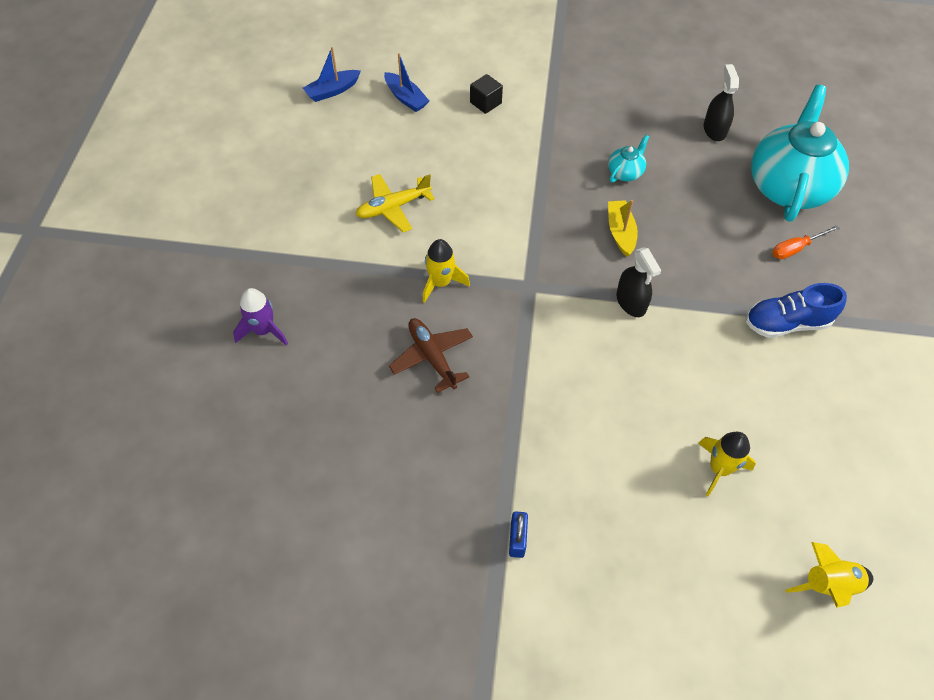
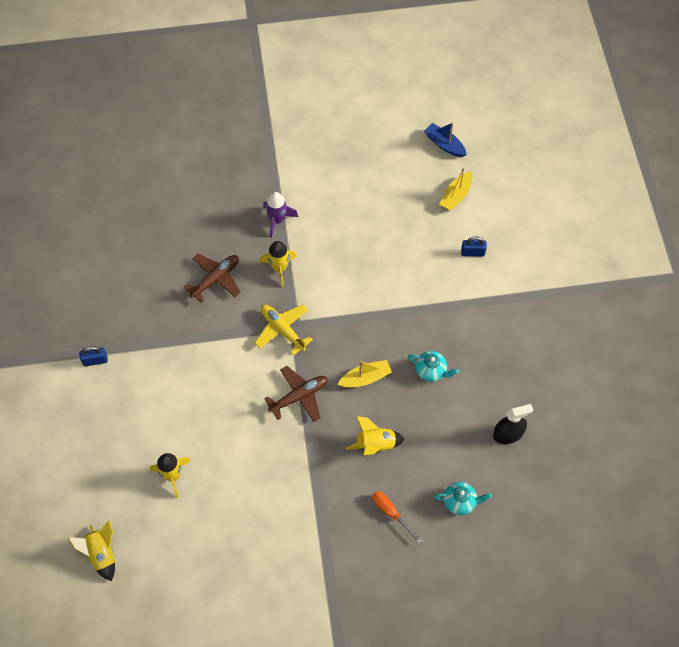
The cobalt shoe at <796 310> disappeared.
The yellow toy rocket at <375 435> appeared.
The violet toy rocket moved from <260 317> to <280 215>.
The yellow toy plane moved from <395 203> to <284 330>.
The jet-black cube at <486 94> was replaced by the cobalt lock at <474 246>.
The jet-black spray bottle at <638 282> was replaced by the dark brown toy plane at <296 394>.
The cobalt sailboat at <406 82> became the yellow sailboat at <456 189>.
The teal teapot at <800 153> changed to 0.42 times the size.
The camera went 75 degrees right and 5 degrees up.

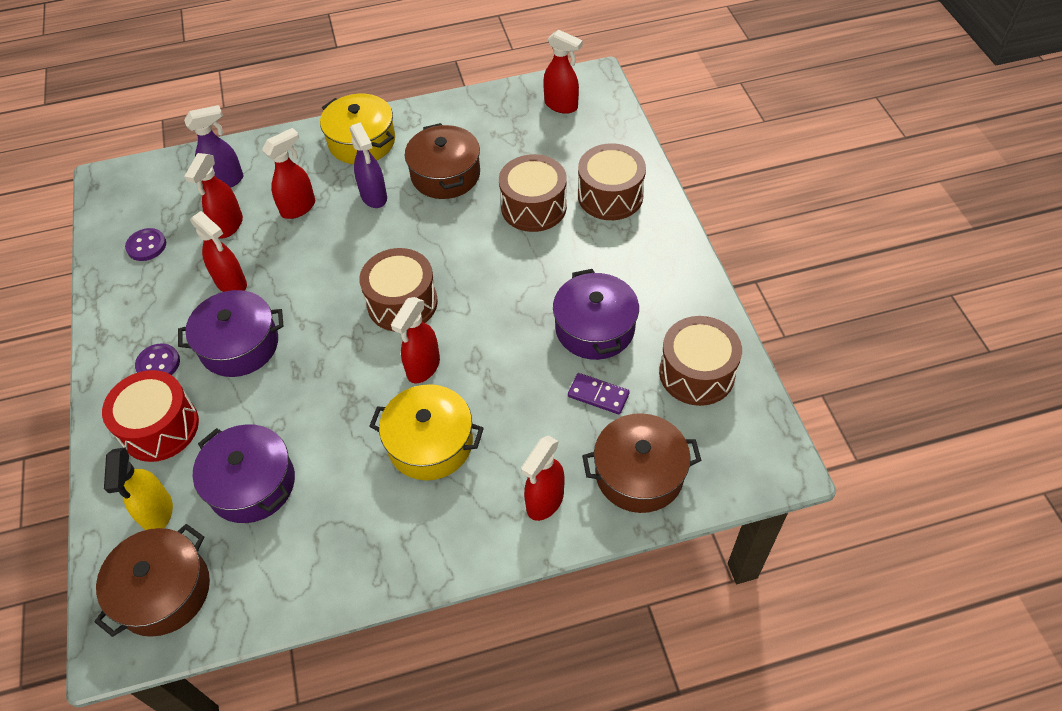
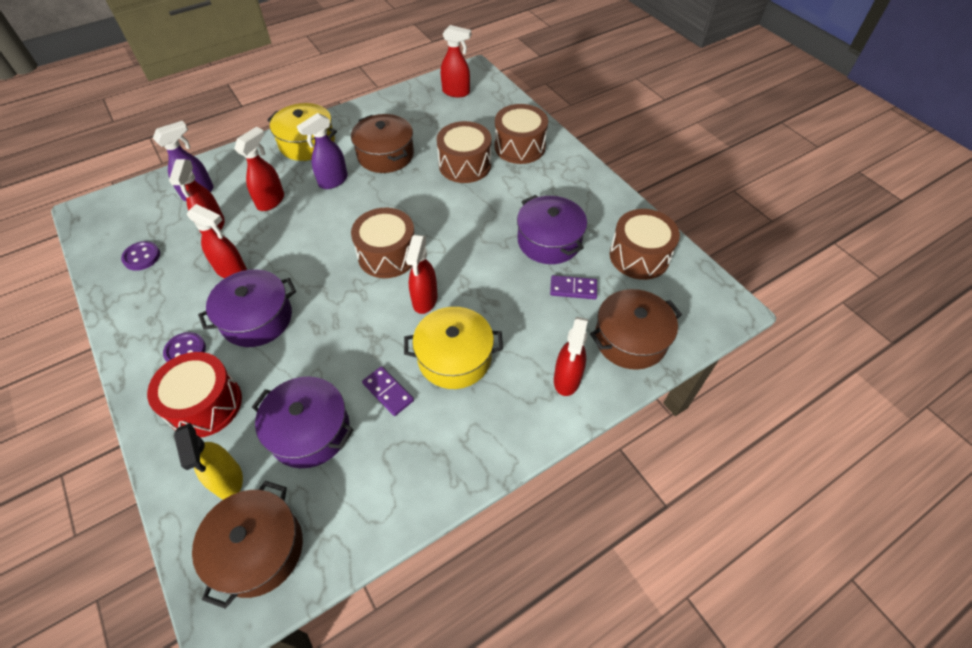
The violet domino tile at <388 391> appeared.
The violet spray bottle at <368 165> turned 90 degrees clockwise.
The camera went 20 degrees left and 0 degrees up.

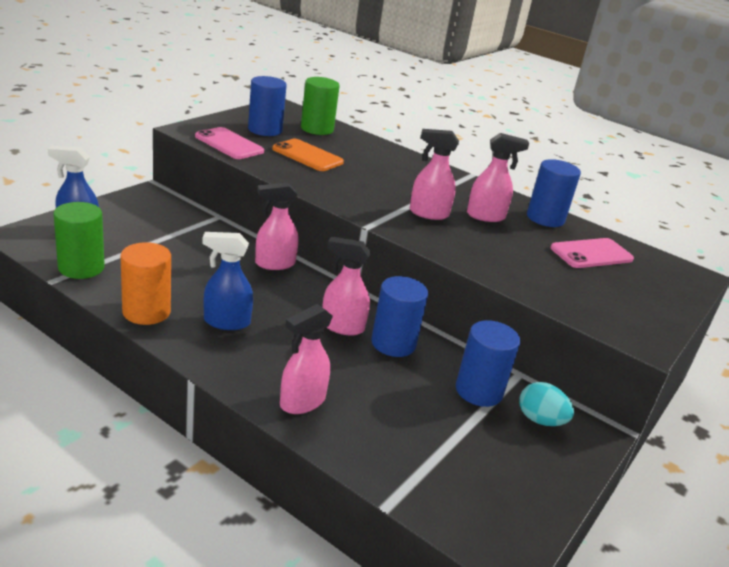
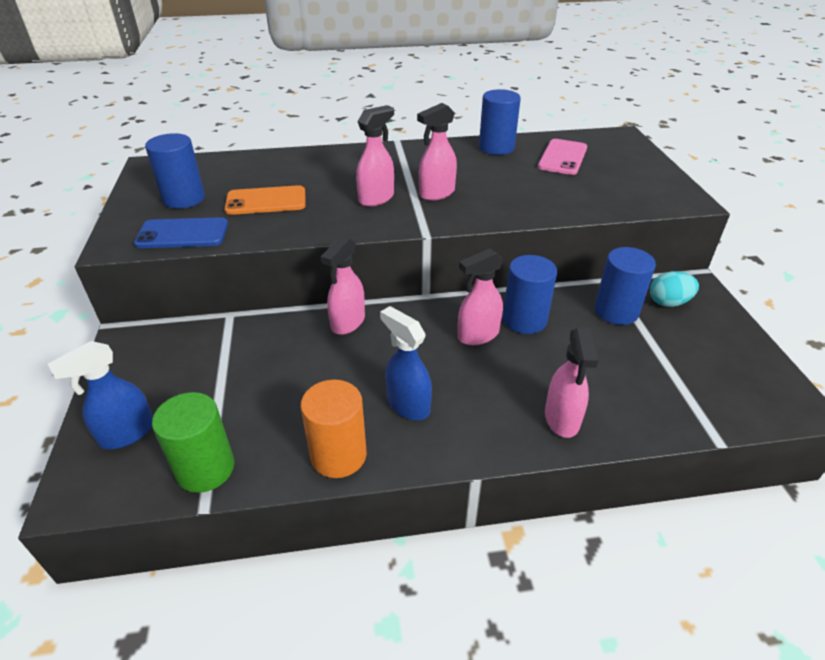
The green solid cylinder at <320 106> disappeared.
The rose-pink spray bottle moved from <498 177> to <375 156>.
The rose-pink mobile phone at <229 143> became the cobalt mobile phone at <181 232>.
The cobalt spray bottle at <227 281> turned 90 degrees clockwise.
The camera went 40 degrees left and 10 degrees up.

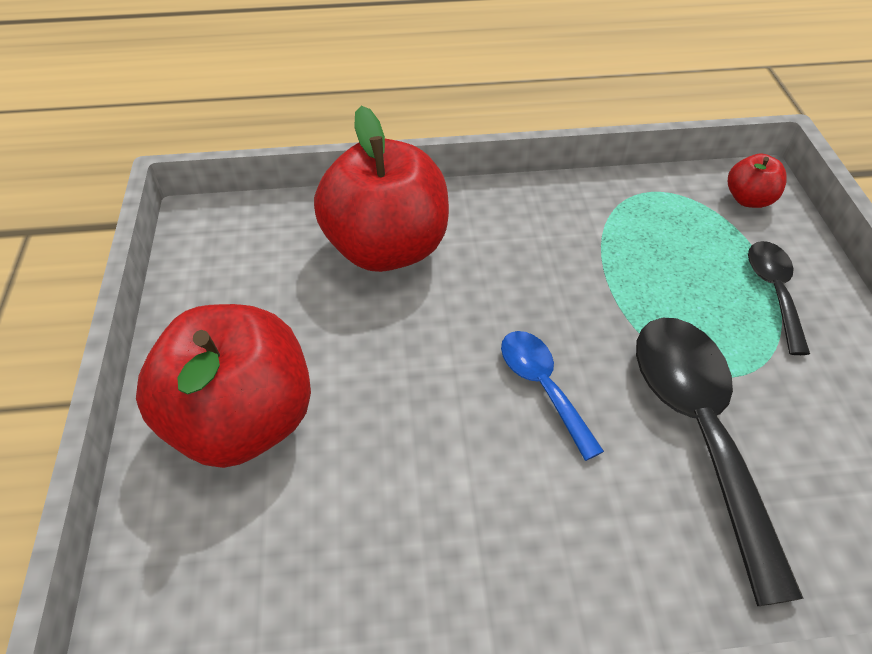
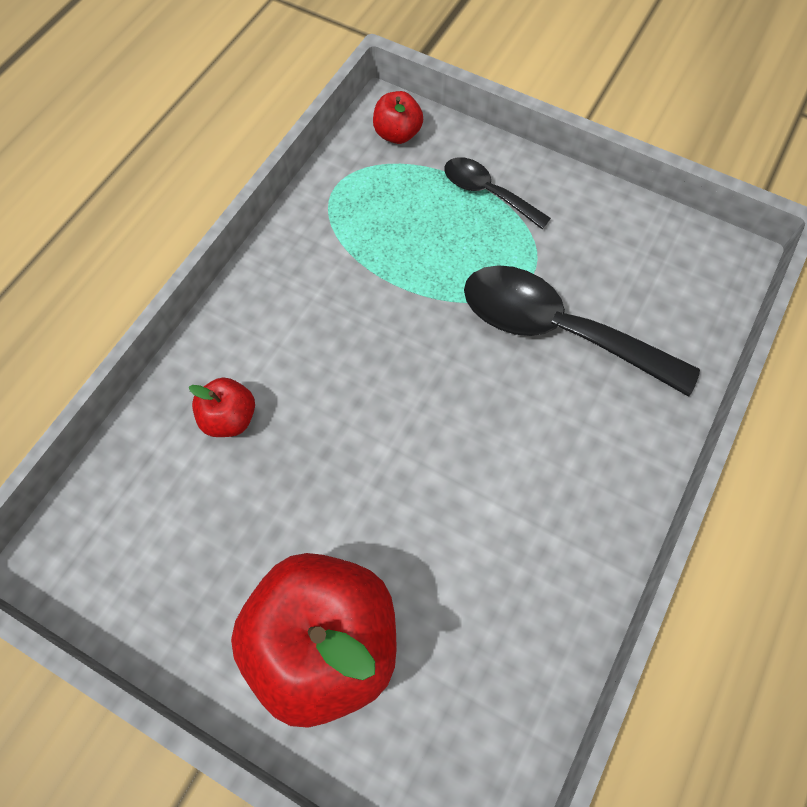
The cobalt spoon at <552 396> disappeared.
The red apple at <381 189> changed to 0.45 times the size.
The camera went 55 degrees left and 15 degrees up.

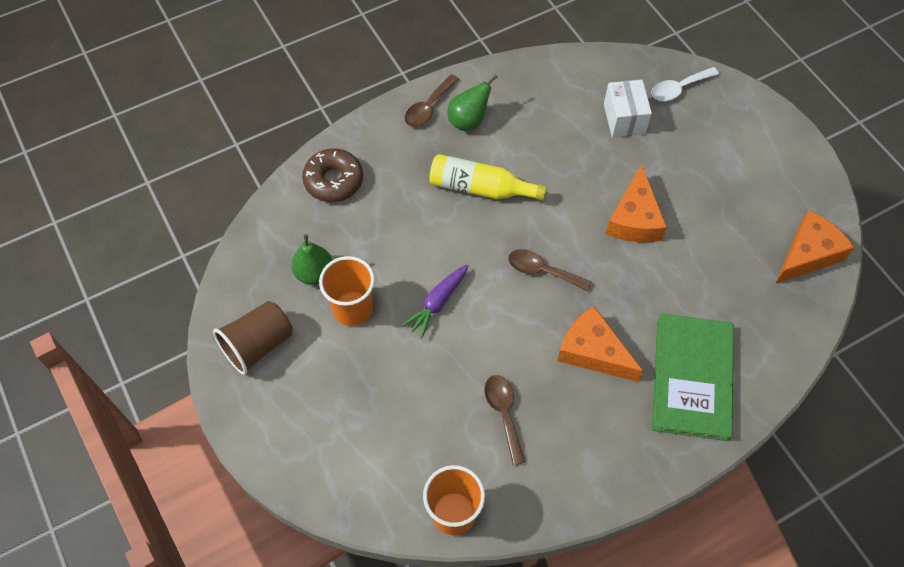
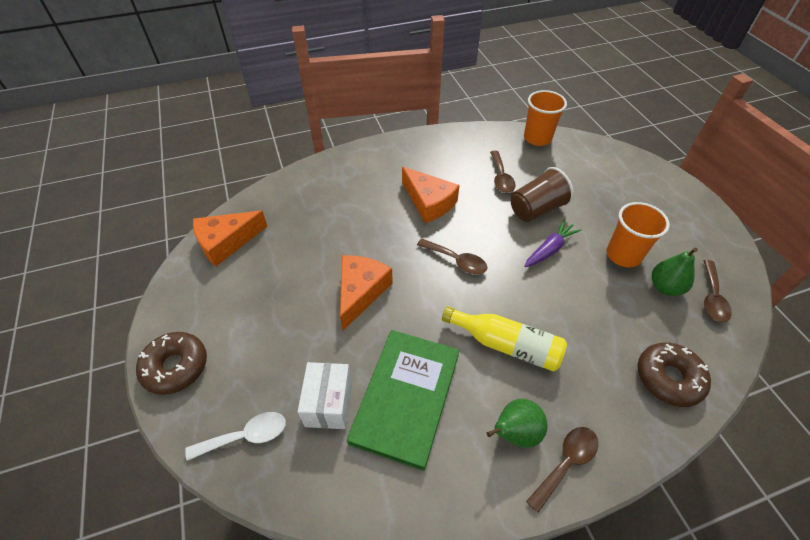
The dark brown glazed donut at <171 363> appeared.
The dark brown spoon at <717 291> appeared.
The dark brown tumbler moved from <253 338> to <542 194>.
The green book moved from <693 377> to <403 400>.
The camera went 170 degrees left and 10 degrees down.

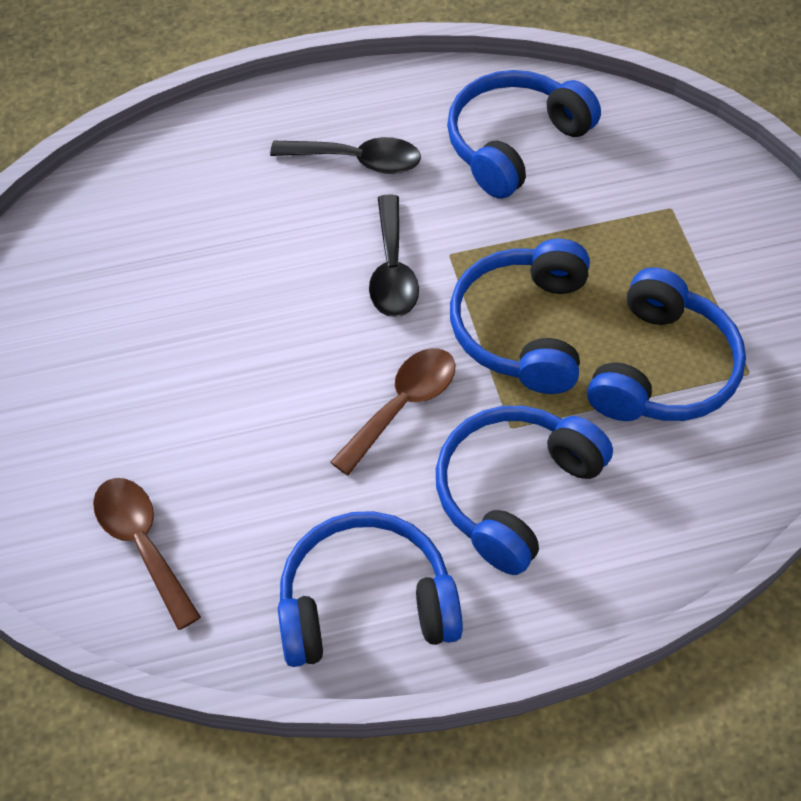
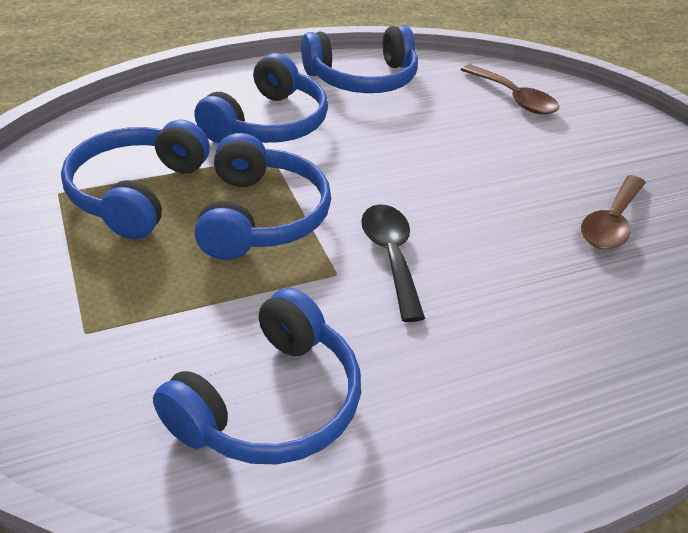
The jet-black spoon at <345 155> disappeared.
The dark brown spoon moved from <392 411> to <613 212>.
The camera went 170 degrees right and 15 degrees down.

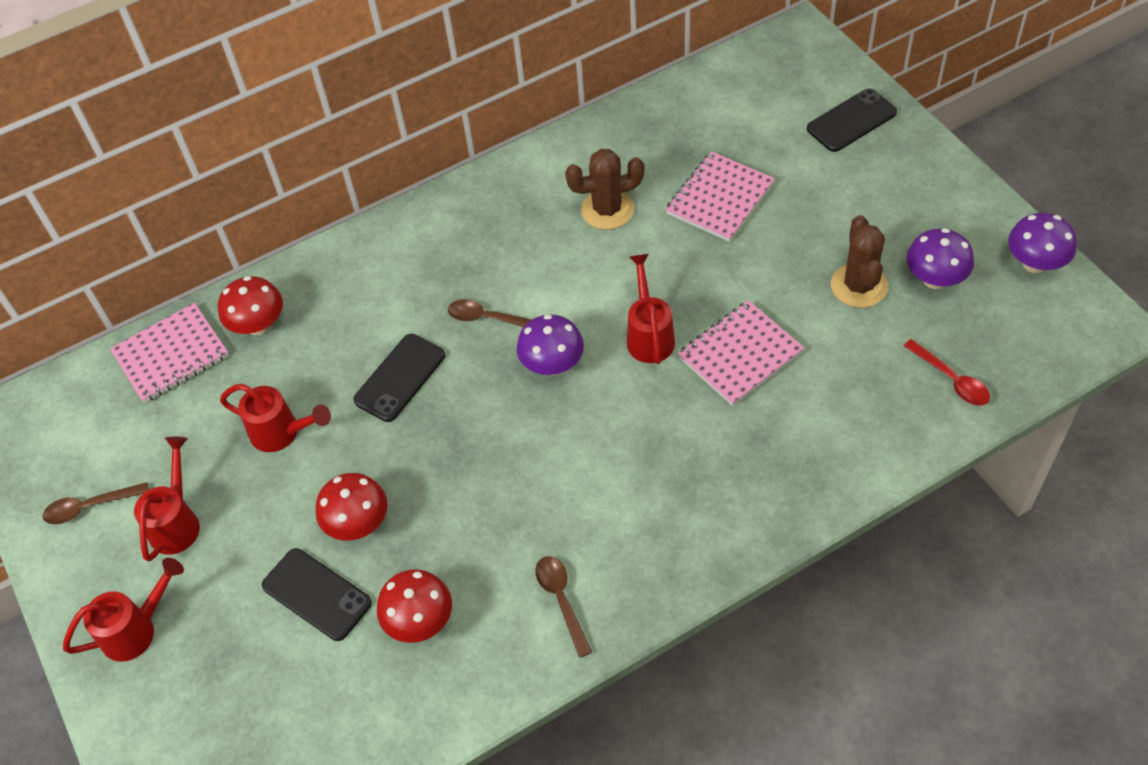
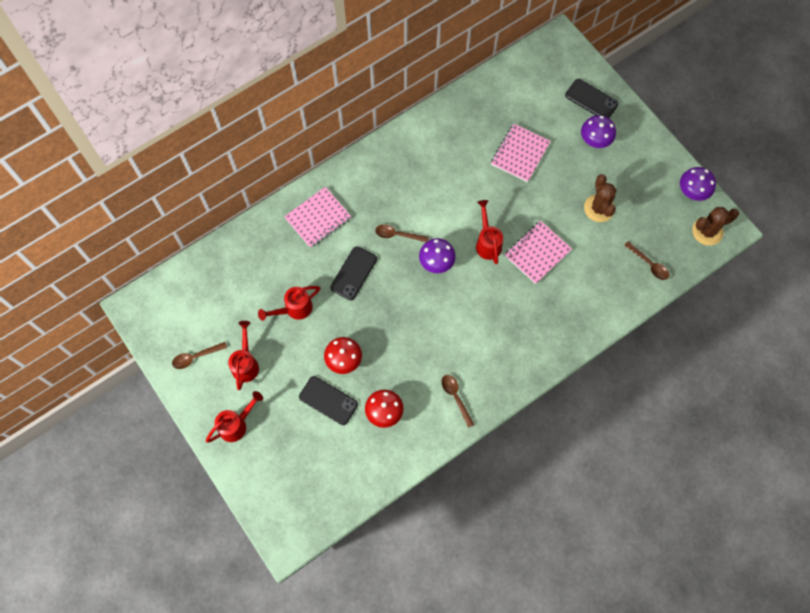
The red toadstool at <250 305> disappeared.
The rose-pink notebook moved from <169 353> to <317 217>.
The dark brown prickly plant moved from <604 189> to <715 226>.
The violet toadstool moved from <940 258> to <598 131>.
The red spoon at <947 372> became the dark brown spoon at <646 260>.
The red watering pot at <275 418> turned 135 degrees clockwise.
The jet-black mobile phone at <852 120> turned 75 degrees clockwise.
The camera went 10 degrees left and 15 degrees up.

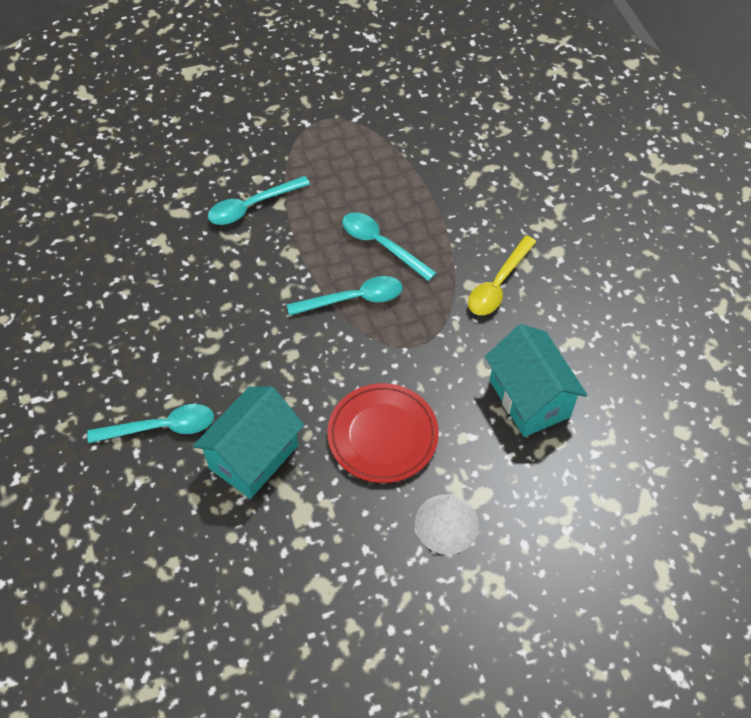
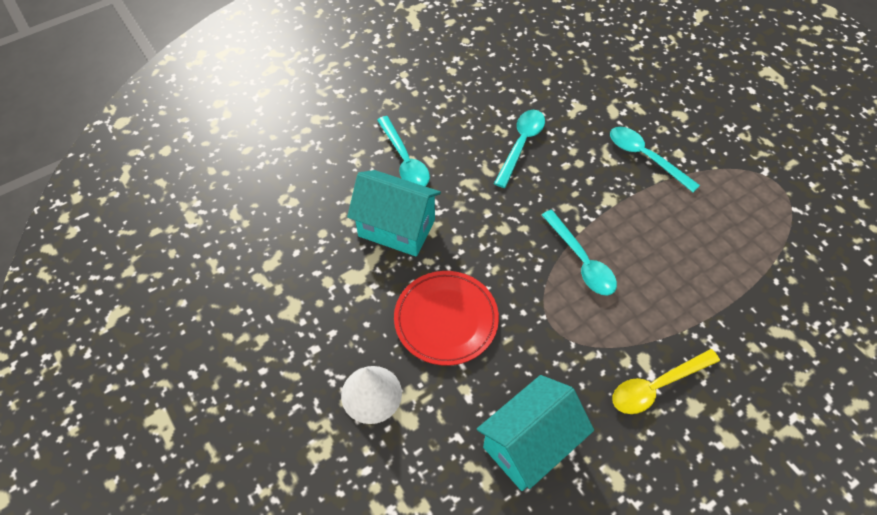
The teal spoon moved from <389 246> to <519 149>.
The yellow spoon at <502 275> turned 45 degrees counterclockwise.
The camera went 75 degrees right and 0 degrees up.

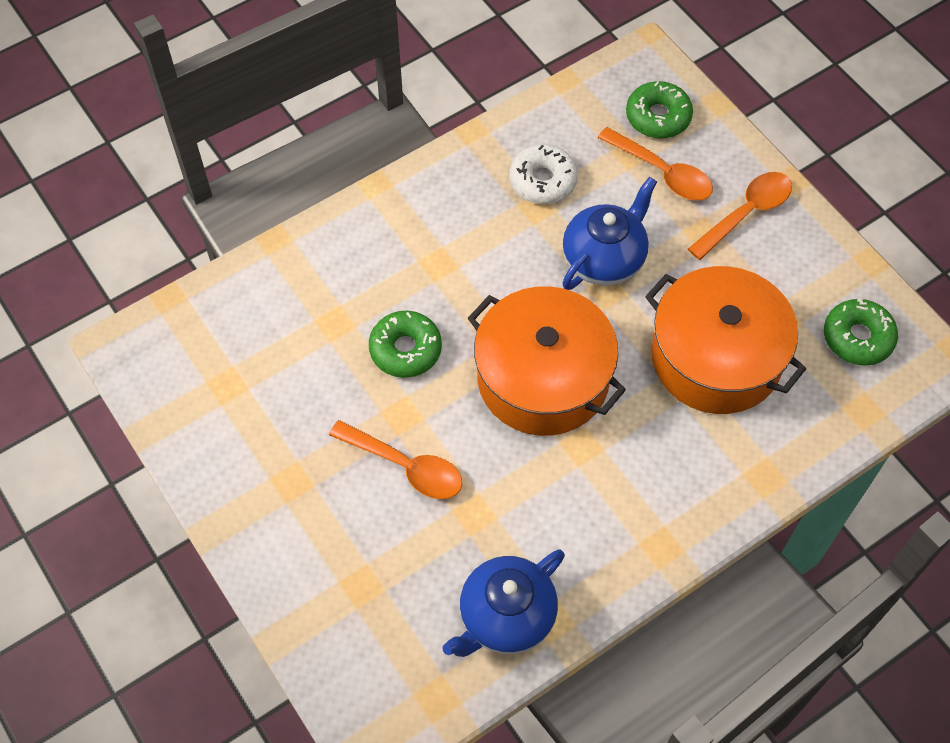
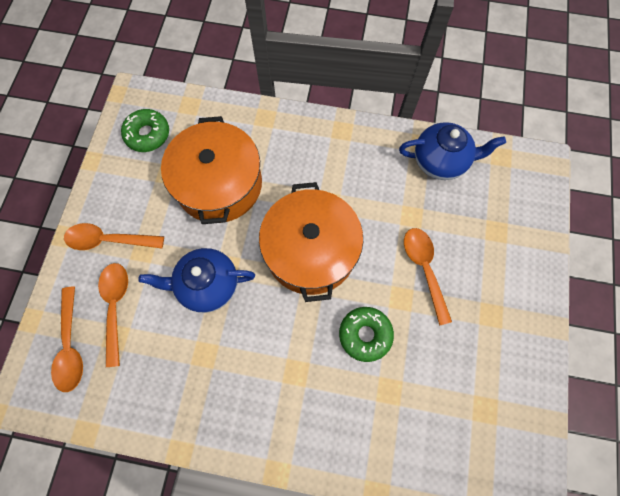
The snow-white glazed donut at <543 174> disappeared.
The green glazed donut at <659 109> was replaced by the orange-coloured spoon at <67 339>.
The camera went 135 degrees left and 10 degrees up.

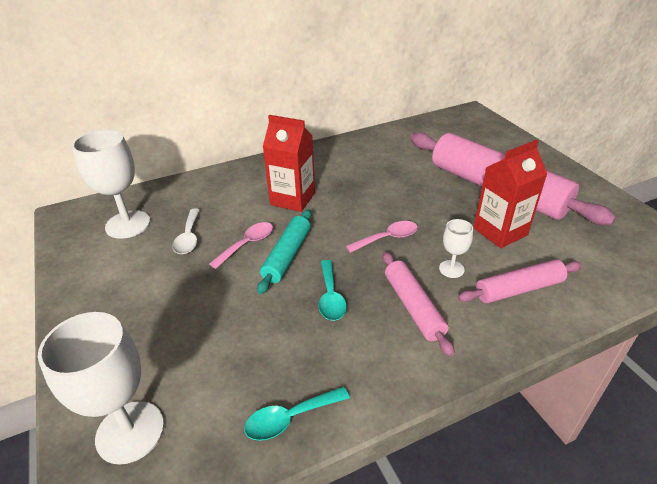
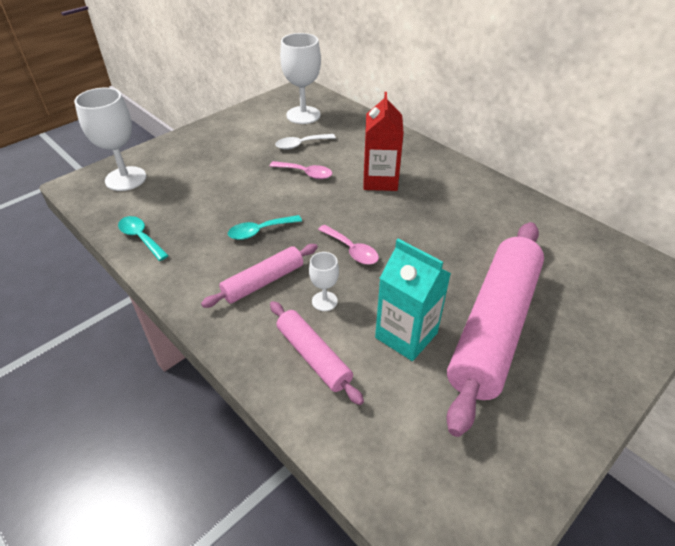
The teal pastry roller at <284 251> disappeared.
The red milk carton at <510 194> became the teal milk carton at <413 300>.
The camera went 70 degrees right and 5 degrees up.

